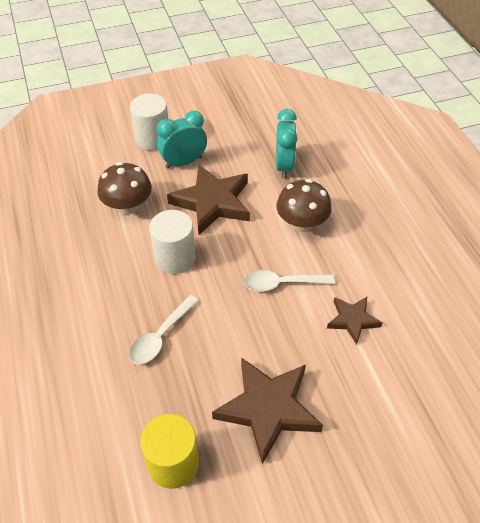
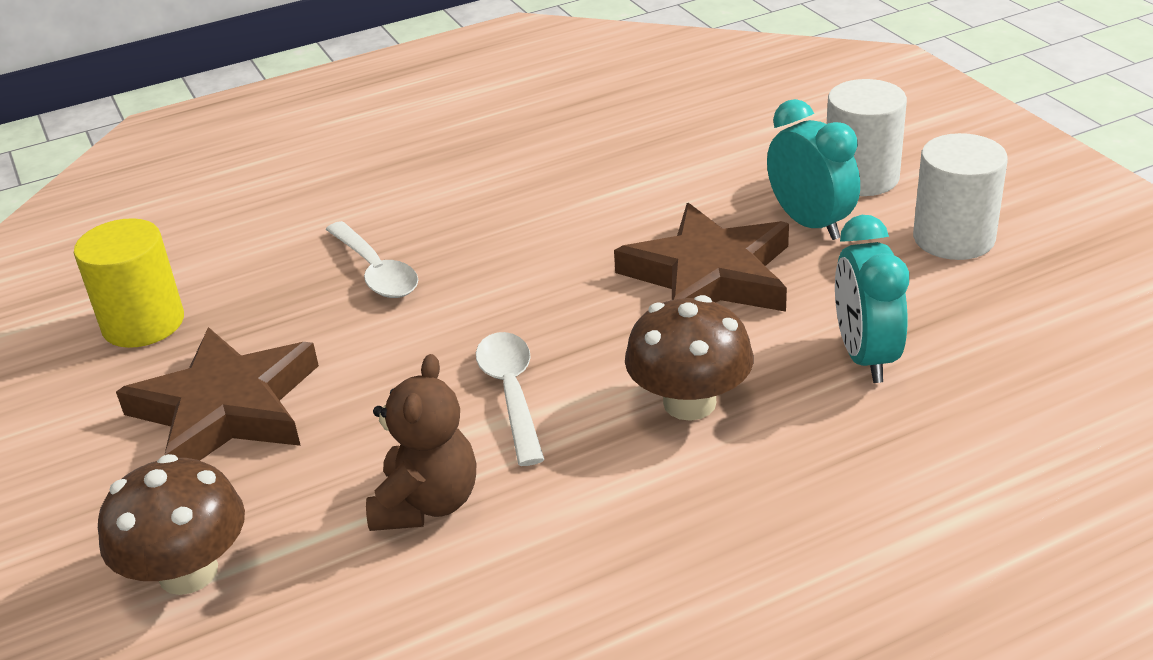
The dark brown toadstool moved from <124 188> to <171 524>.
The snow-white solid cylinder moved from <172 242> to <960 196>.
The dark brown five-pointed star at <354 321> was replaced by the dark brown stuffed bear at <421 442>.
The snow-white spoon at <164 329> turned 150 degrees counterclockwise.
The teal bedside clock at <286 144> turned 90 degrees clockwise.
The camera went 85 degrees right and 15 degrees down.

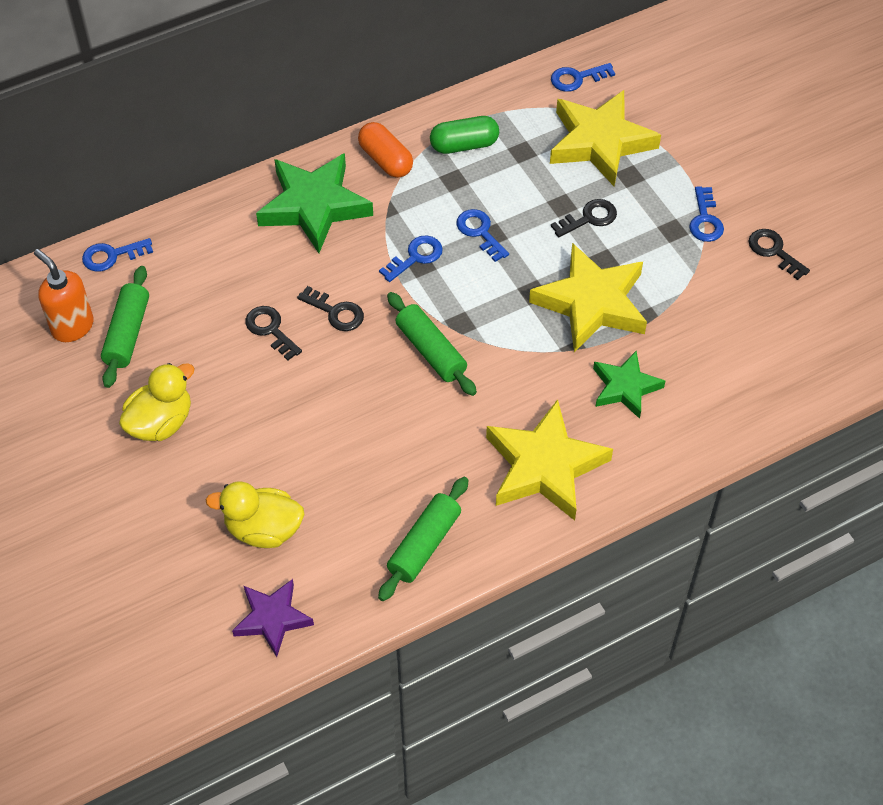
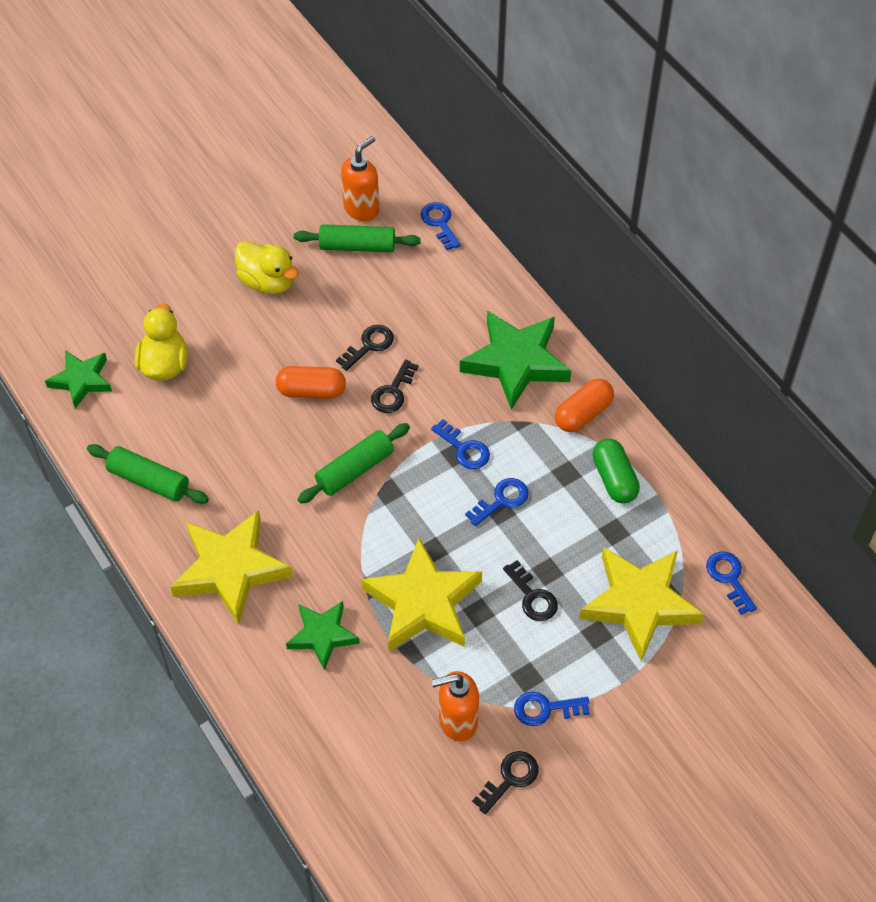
The orange-coloured pill shape at <311 382> appeared.
The orange-coloured soap pump at <455 706> appeared.
The violet five-pointed star at <273 618> became the green five-pointed star at <78 379>.
The camera went 85 degrees right and 0 degrees up.

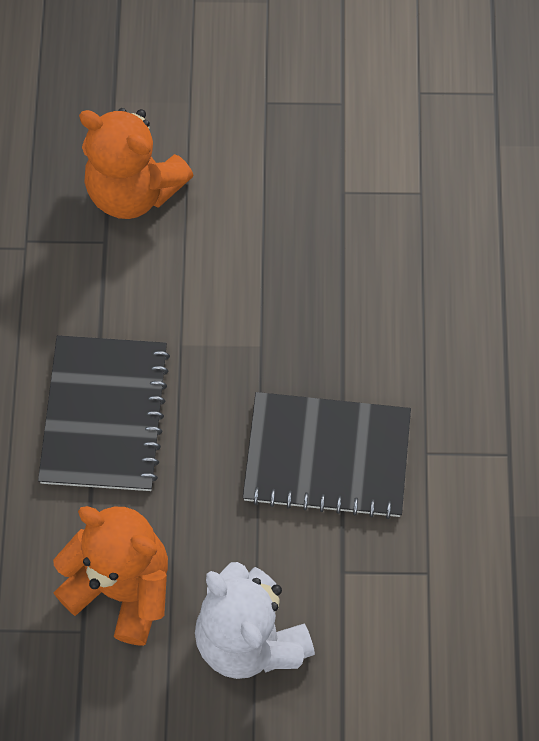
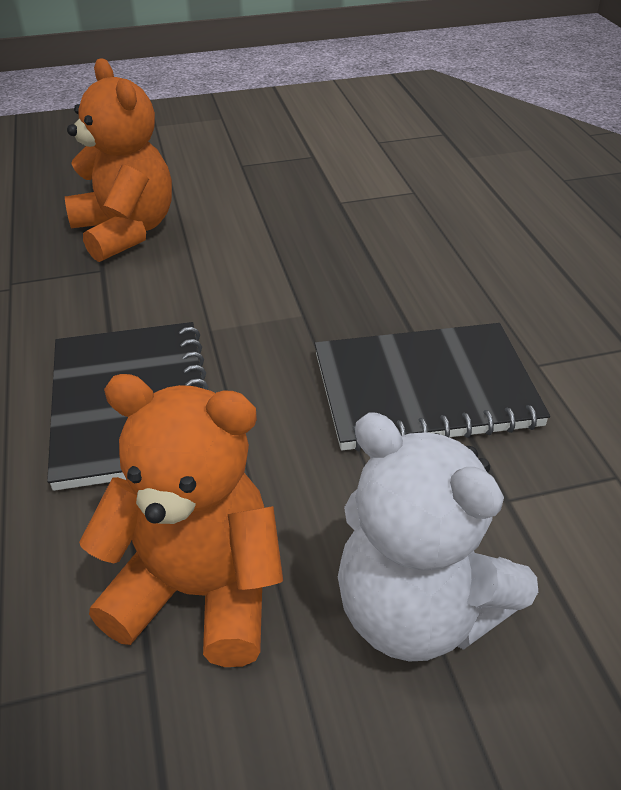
The orange-coloured stuffed bear at <136 163> turned 135 degrees counterclockwise.
The camera went 15 degrees left and 25 degrees down.

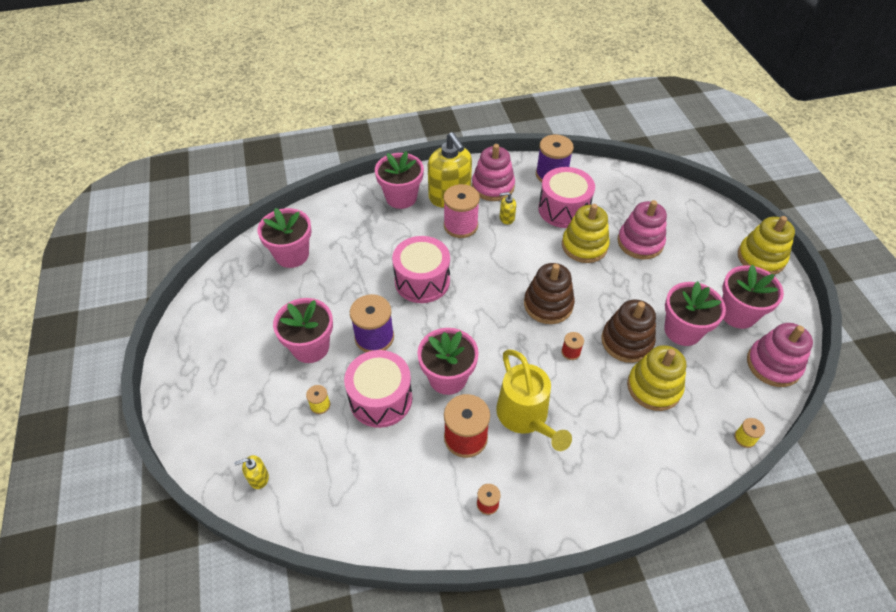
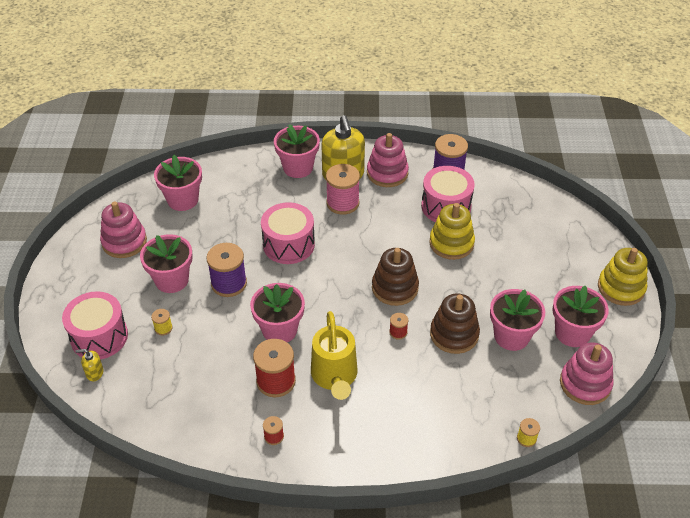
The yellow soap pump at <508 208> disappeared.
The yellow stacking rings at <656 378> disappeared.
The rose-pink toy drum moved from <378 389> to <95 325>.
The rose-pink stacking rings moved from <642 229> to <123 230>.
The camera went 15 degrees right and 5 degrees down.

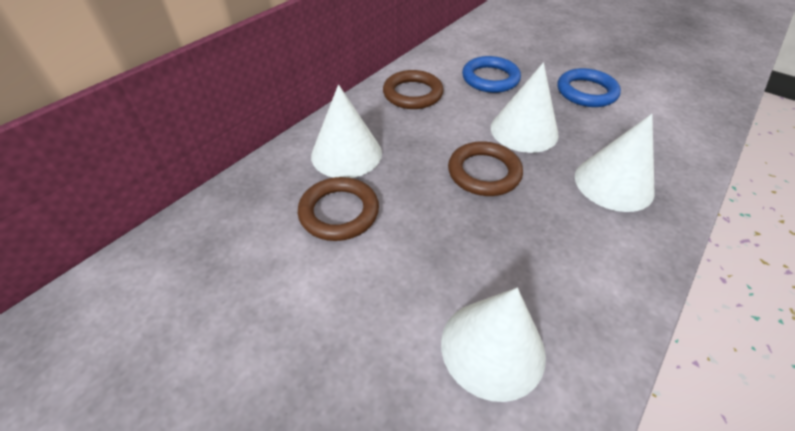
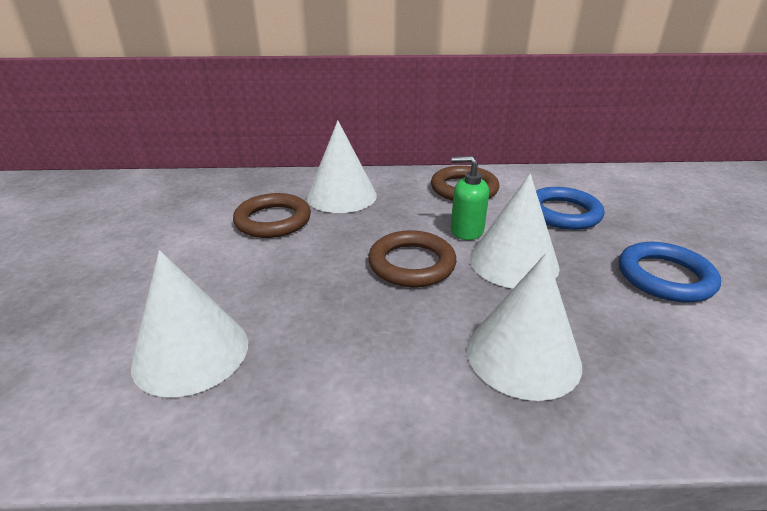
The green soap pump at <470 198> appeared.
The camera went 50 degrees right and 15 degrees down.

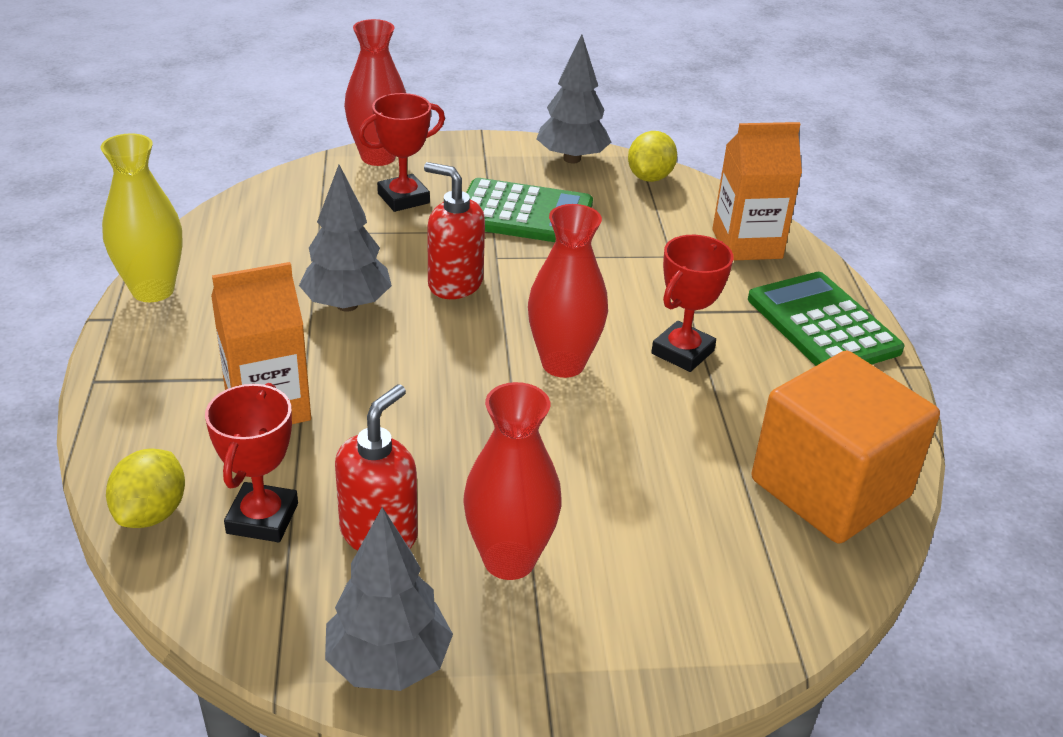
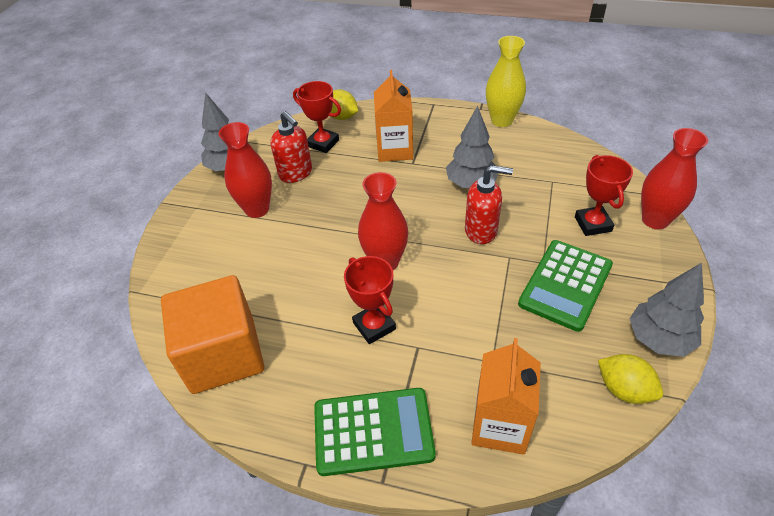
The red soap pump at <454 230> turned 45 degrees clockwise.
The camera went 115 degrees right and 10 degrees up.

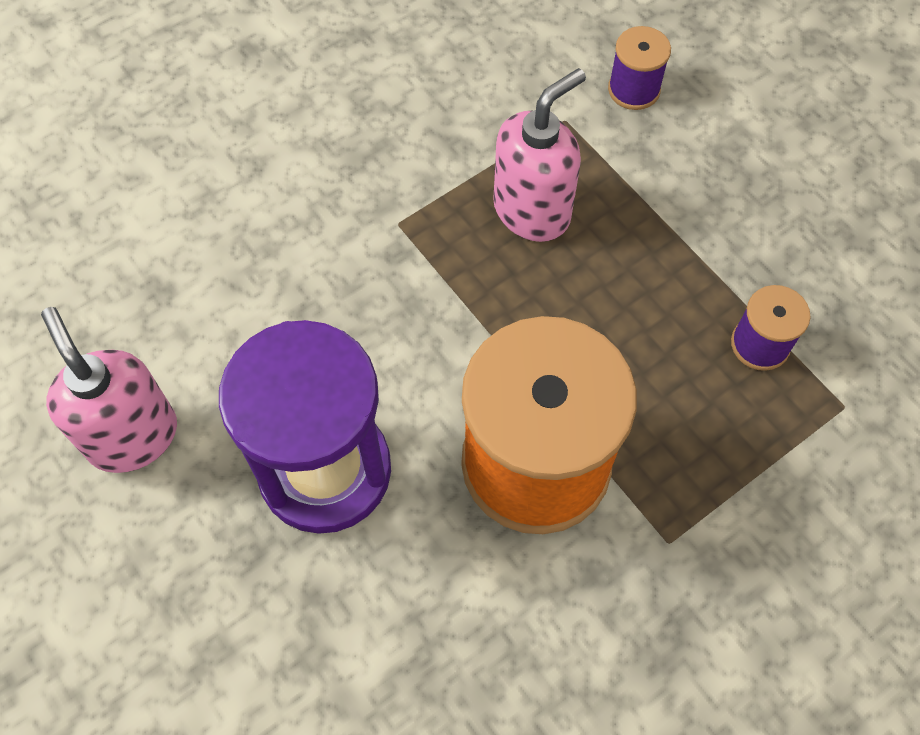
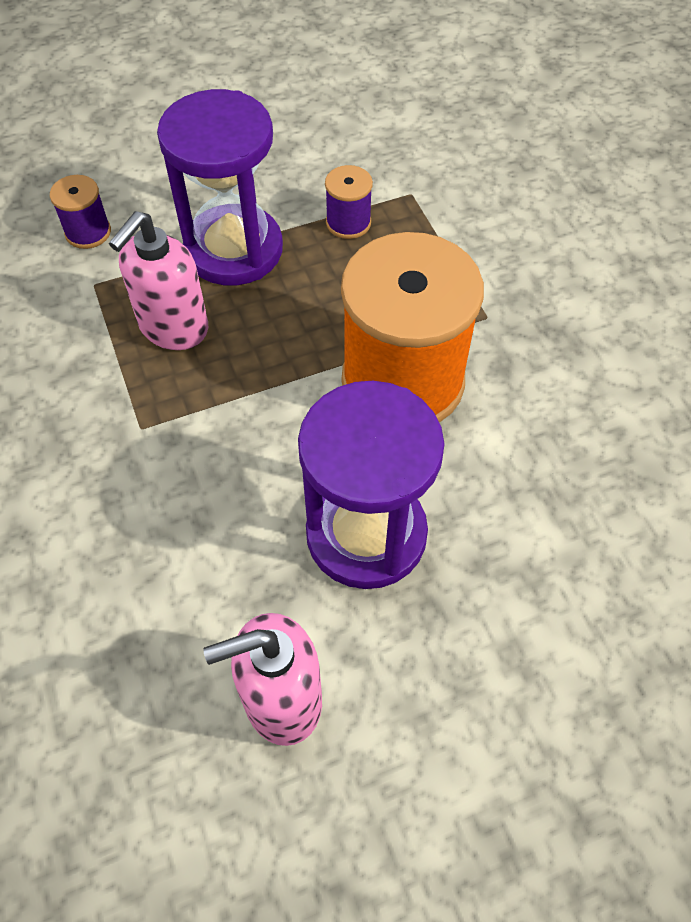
The violet sandglass at <220 187> appeared.
The rose-pink soap pump at <539 155> turned 120 degrees counterclockwise.
The camera went 75 degrees left and 5 degrees down.

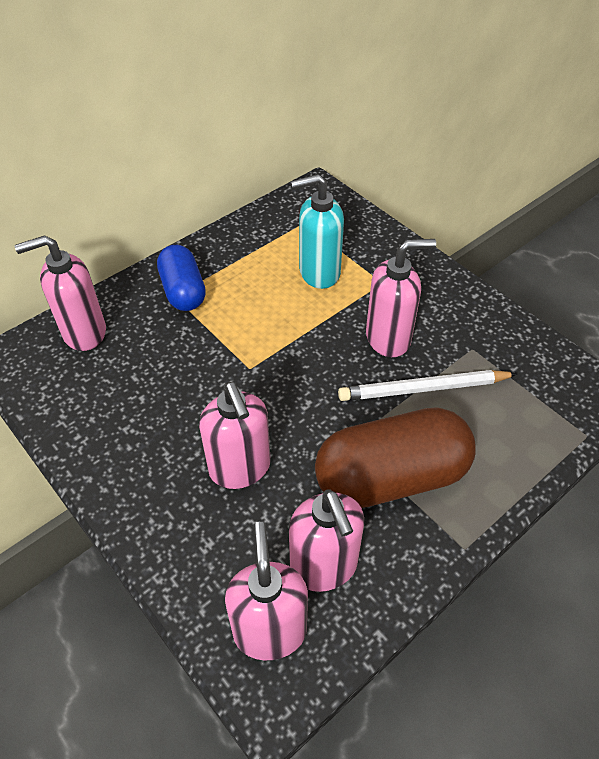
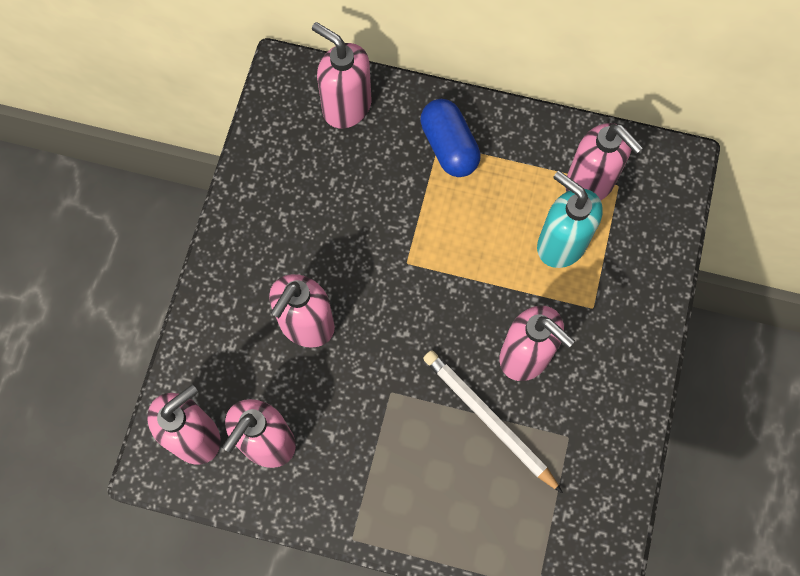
The dark brown pill shape at <395 457> disappeared.
The rose-pink soap pump at <604 161> appeared.
The cobalt pill shape at <181 277> turned 60 degrees counterclockwise.
The camera went 55 degrees right and 20 degrees up.

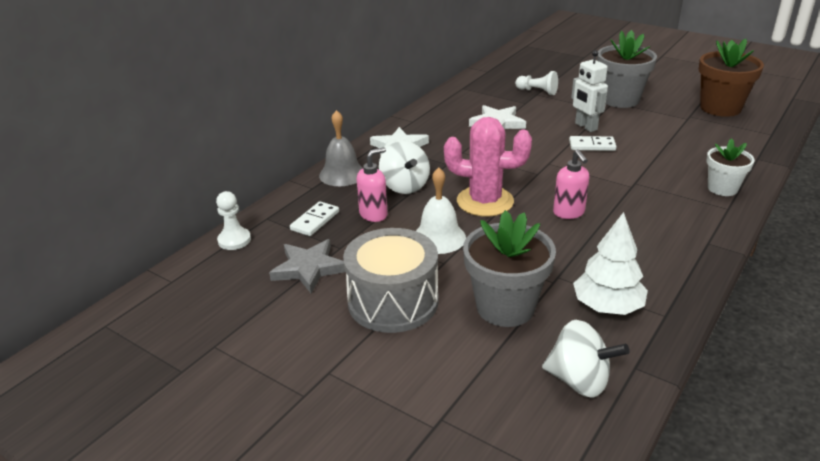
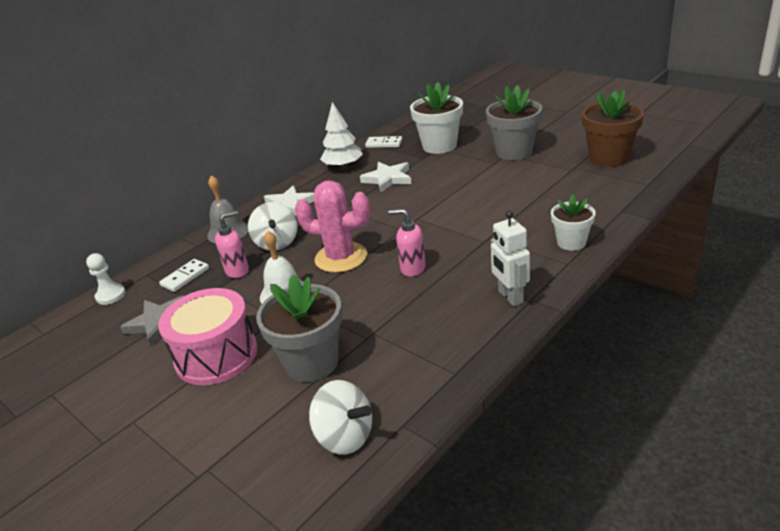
The snow-white domino tile moved from <592 143> to <384 142>.
The snow-white robot moved from <589 91> to <510 258>.
The snow-white tree moved from <610 263> to <341 135>.
The snow-white pawn at <536 83> was replaced by the snow-white flower pot at <436 118>.
The grey toy drum at <390 280> became the rose-pink toy drum at <208 336>.
The rose-pink soap pump at <571 184> turned 120 degrees clockwise.
The camera went 10 degrees right and 0 degrees up.

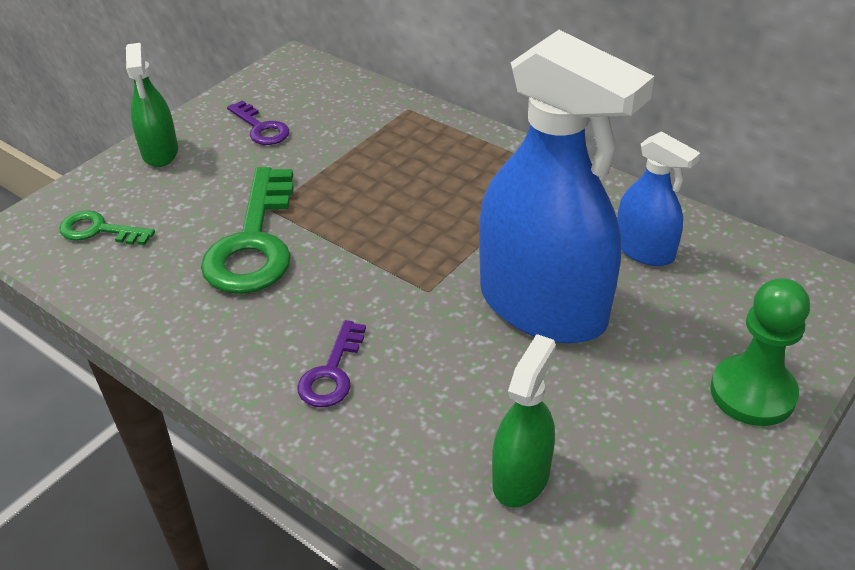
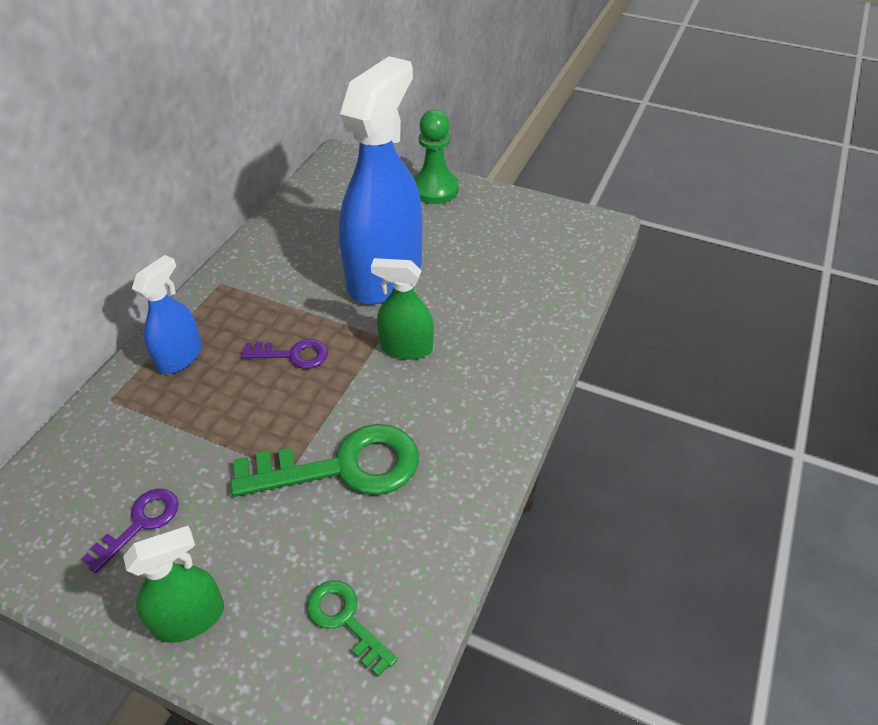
The violet key moved from <331 363> to <284 354>.
The green spray bottle moved from <524 420> to <402 309>.
The cobalt spray bottle moved from <658 198> to <167 314>.
The green key at <107 227> turned 135 degrees clockwise.
The camera went 105 degrees left and 5 degrees up.

